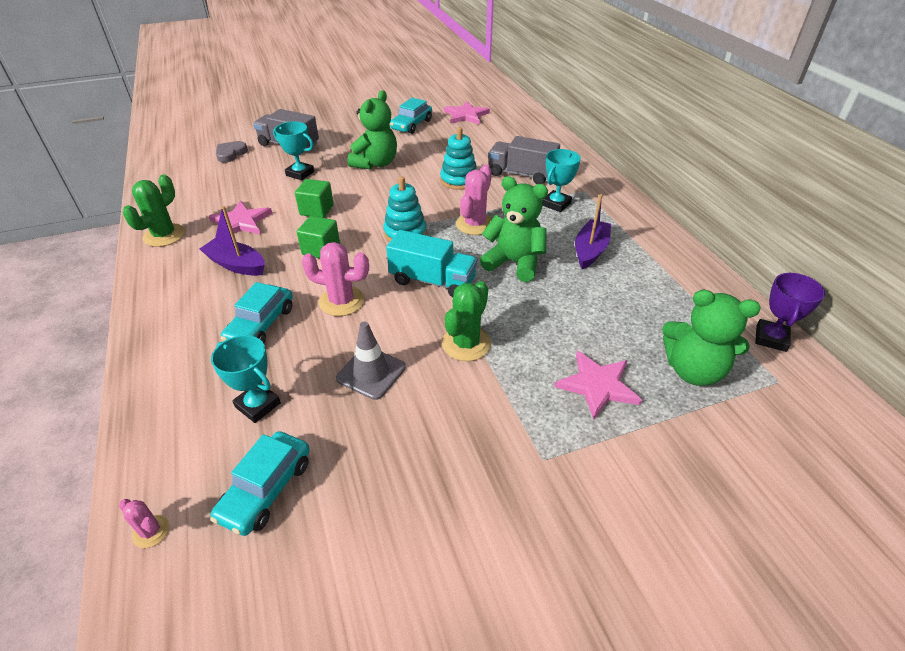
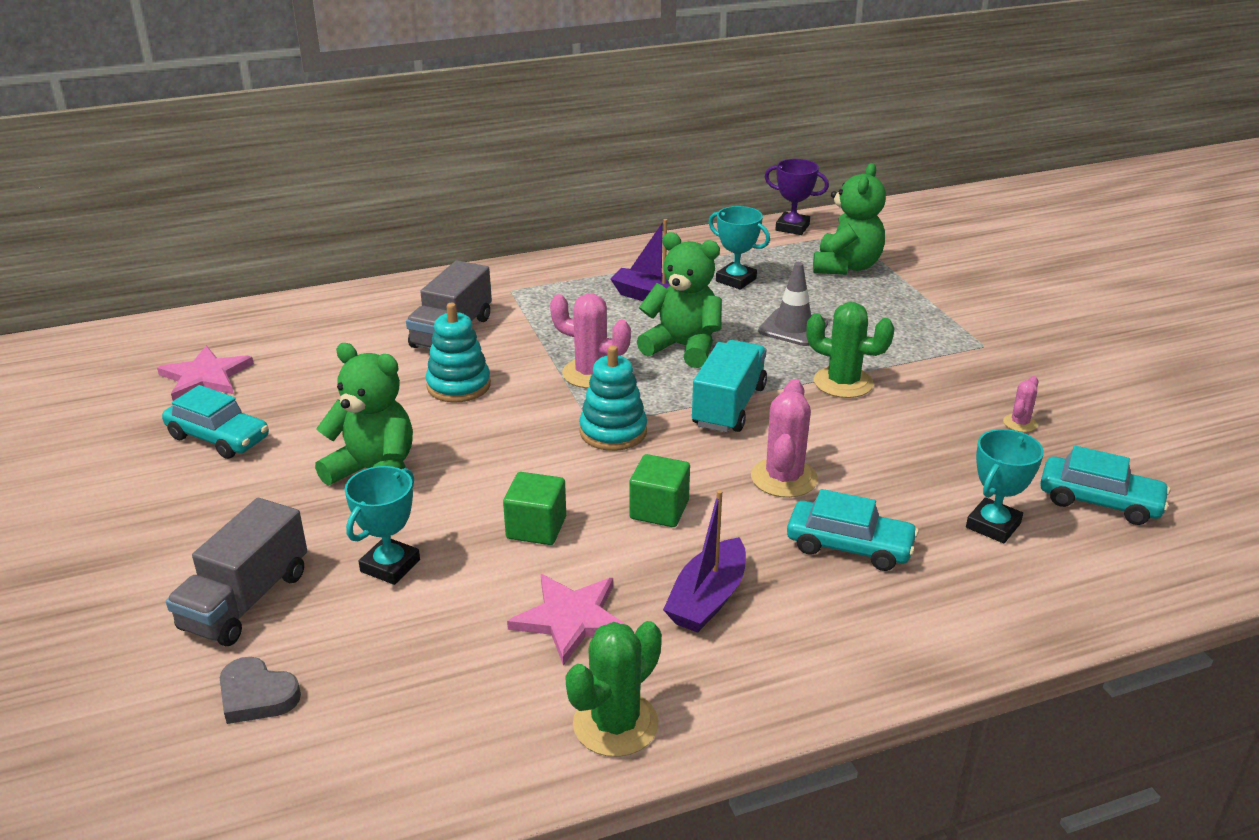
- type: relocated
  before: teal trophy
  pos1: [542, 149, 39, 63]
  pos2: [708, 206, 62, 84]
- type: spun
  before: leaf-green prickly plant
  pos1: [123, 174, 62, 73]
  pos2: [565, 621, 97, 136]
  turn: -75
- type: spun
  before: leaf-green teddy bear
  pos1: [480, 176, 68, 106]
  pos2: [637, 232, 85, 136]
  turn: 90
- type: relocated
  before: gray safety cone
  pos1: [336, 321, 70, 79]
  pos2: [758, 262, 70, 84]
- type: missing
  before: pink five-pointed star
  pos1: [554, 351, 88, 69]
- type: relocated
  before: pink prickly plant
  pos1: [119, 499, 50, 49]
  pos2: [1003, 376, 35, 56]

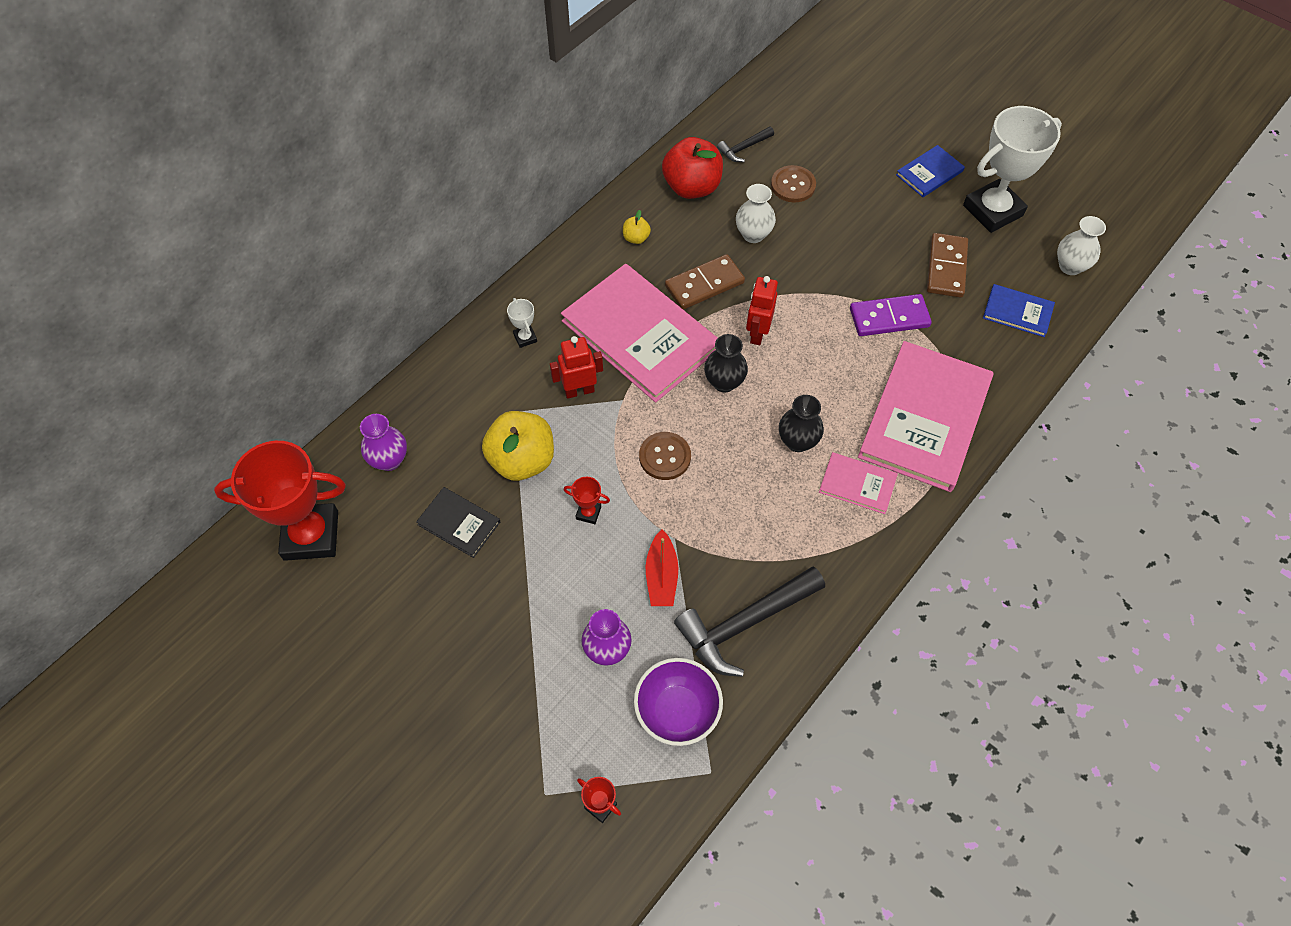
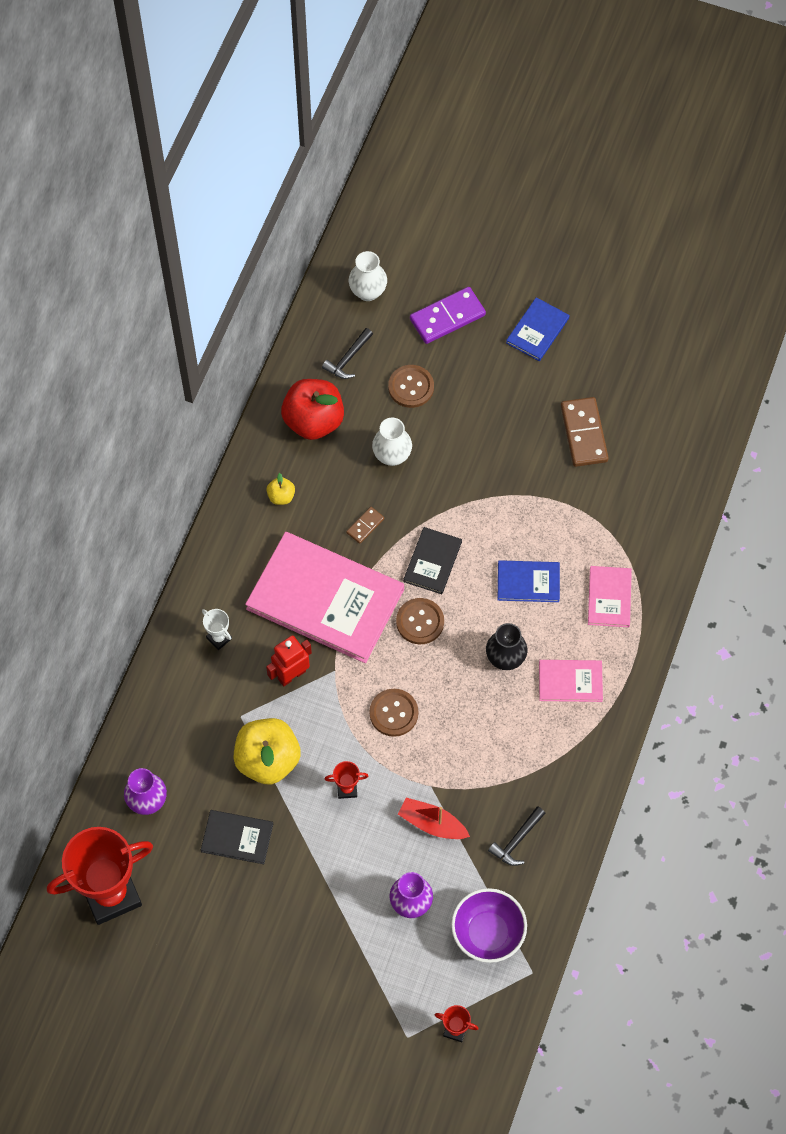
- type: missing
  before: white trophy
  pos1: [963, 106, 99, 127]
- type: relocated
  before: white flower vase
  pos1: [1057, 216, 49, 59]
  pos2: [349, 251, 38, 50]
- type: size
  before: dark brown domino piece
  pos1: [665, 254, 80, 56]
  pos2: [346, 507, 38, 37]
  scale: 0.52
- type: exchanged
  before: scarlet robot
  after: jet-black hardcover
  pos1: [746, 276, 32, 69]
  pos2: [403, 527, 59, 67]
- type: relocated
  before: royal blue hardcover
  pos1: [983, 284, 72, 53]
  pos2: [498, 560, 62, 42]
- type: relocated
  before: violet domino piece
  pos1: [850, 294, 82, 42]
  pos2: [410, 287, 76, 57]
- type: exchanged
  before: jet-black flower vase
  after: dark brown shirt button
  pos1: [704, 334, 44, 58]
  pos2: [396, 598, 48, 46]
- type: size
  before: pink hardcover
  pos1: [858, 341, 135, 151]
  pos2: [588, 566, 44, 61]
  scale: 0.46
- type: spun
  before: scarlet boat
  pos1: [646, 529, 32, 77]
  pos2: [398, 797, 72, 42]
  turn: 135
- type: size
  before: jet-black hammer
  pos1: [674, 566, 151, 111]
  pos2: [488, 806, 58, 60]
  scale: 0.5

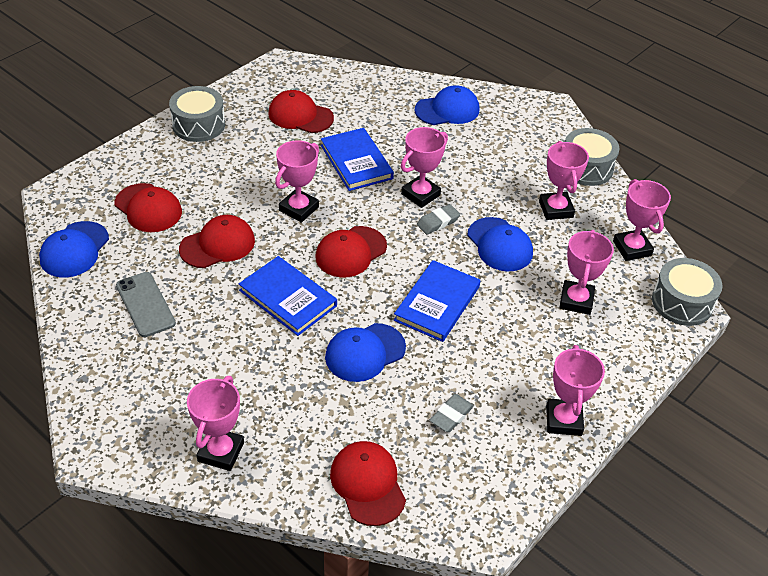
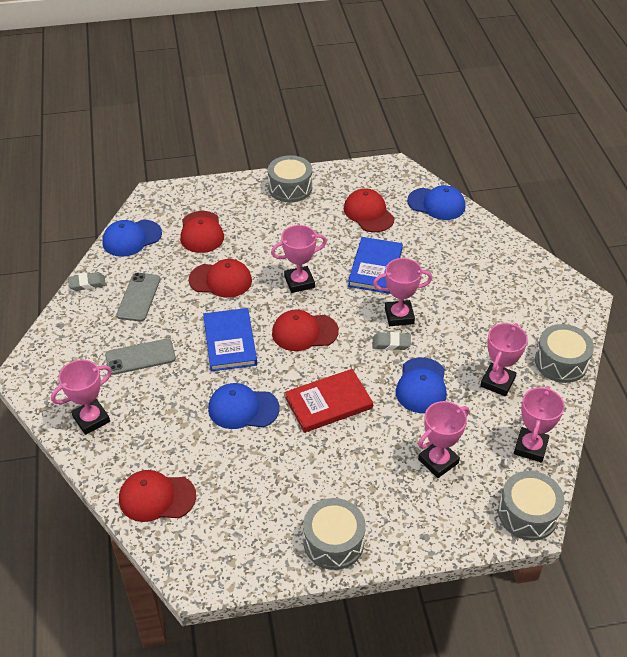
- type: relocated
  before: royal blue peaked cap
  pos1: [414, 85, 65, 40]
  pos2: [407, 185, 58, 35]
- type: colour
  before: royal blue hardcover
  after: scarlet hardcover
  pos1: [394, 260, 86, 82]
  pos2: [285, 369, 88, 64]
- type: exchanged
  before: pink trophy
  after: gray toy drum
  pos1: [546, 345, 59, 91]
  pos2: [303, 498, 63, 72]
- type: relocated
  before: gray eraser
  pos1: [430, 394, 44, 38]
  pos2: [68, 272, 38, 19]
- type: spun
  before: scarlet peaked cap
  pos1: [330, 441, 76, 85]
  pos2: [119, 470, 77, 52]
  turn: -105
- type: appeared
  after: gray phone
  pos2: [105, 338, 71, 37]

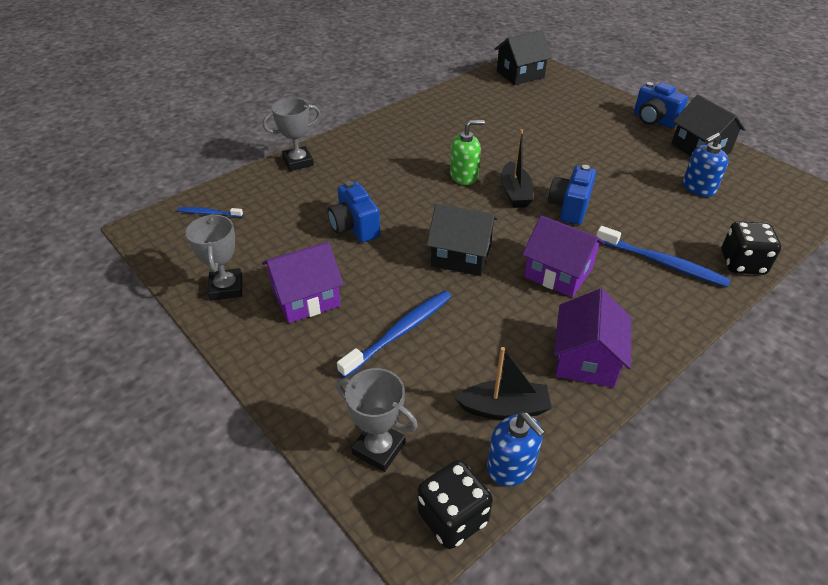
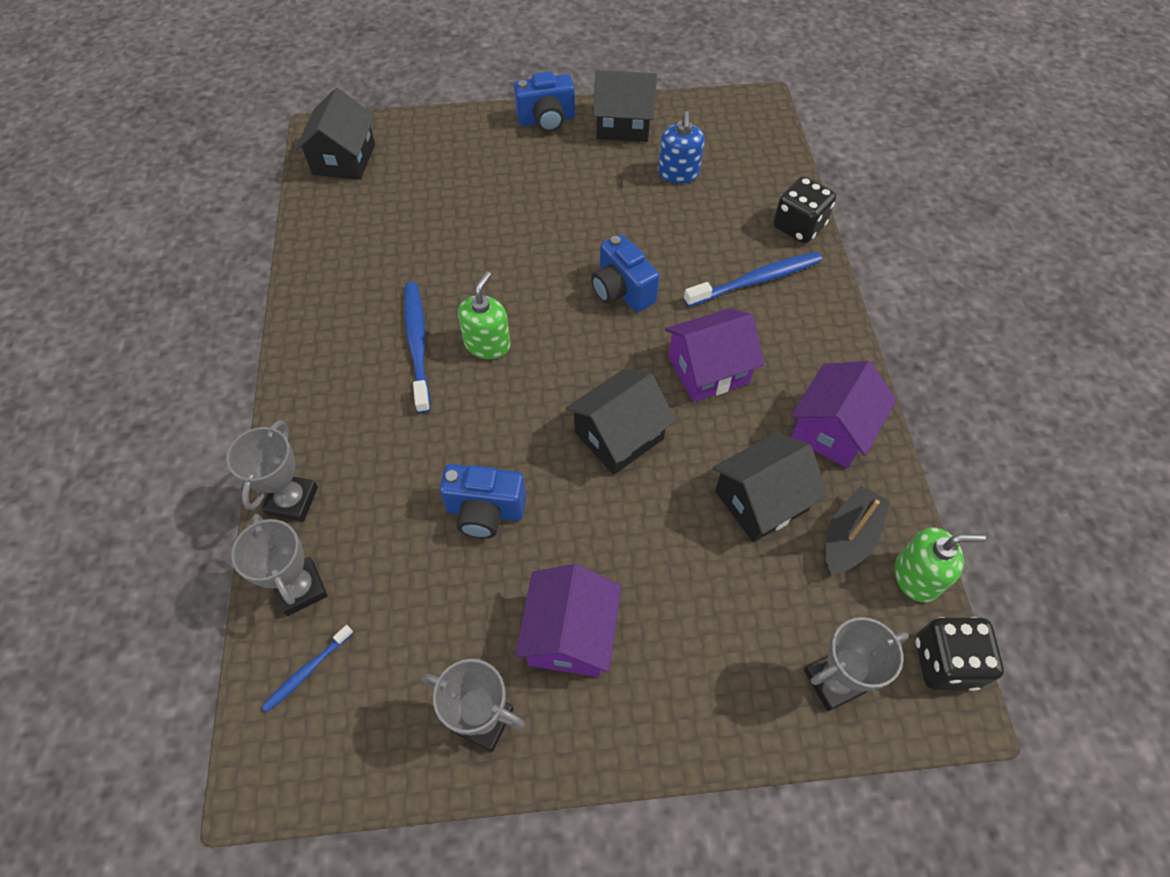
- type: missing
  before: jet-black boat
  pos1: [501, 129, 32, 79]
- type: spun
  before: violet house
  pos1: [554, 289, 77, 99]
  pos2: [791, 361, 106, 107]
  turn: 75
- type: relocated
  before: royal blue toothbrush
  pos1: [337, 290, 115, 88]
  pos2: [404, 282, 26, 132]
- type: colour
  before: royal blue soap pump
  after: leaf-green soap pump
  pos1: [487, 412, 58, 74]
  pos2: [895, 527, 91, 76]
- type: appeared
  after: jet-black house
  pos2: [713, 433, 115, 109]
- type: appeared
  after: gray trophy
  pos2: [231, 514, 96, 102]

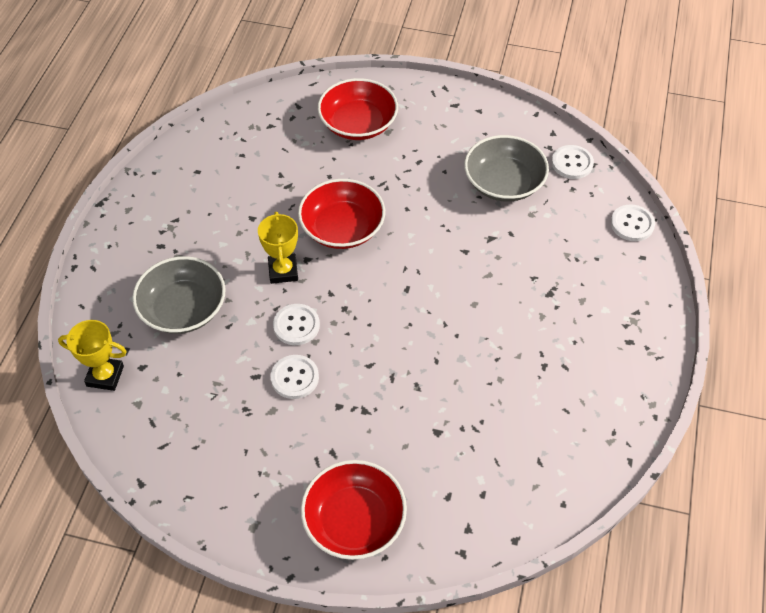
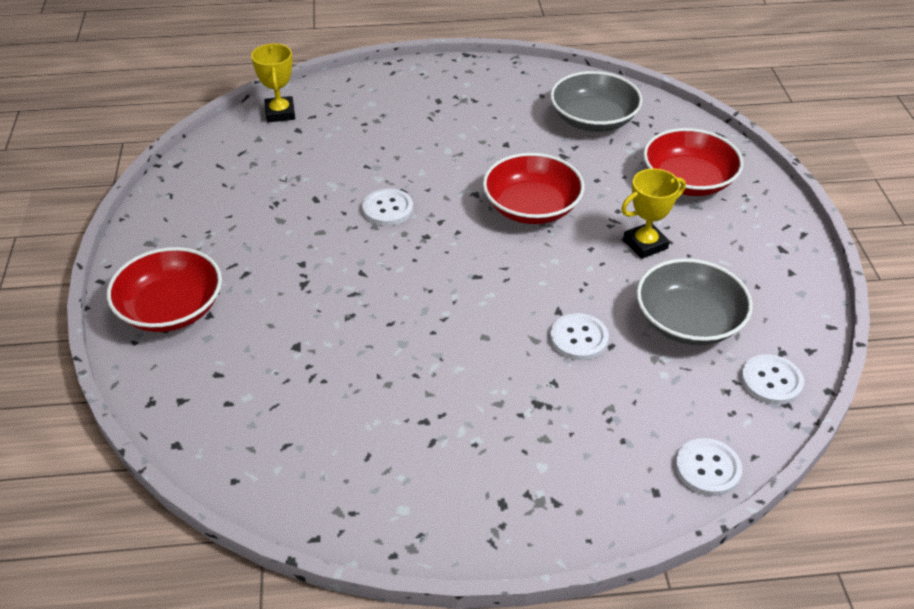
- type: relocated
  before: yellow trophy
  pos1: [258, 212, 40, 72]
  pos2: [621, 168, 65, 91]
- type: relocated
  before: gray bowl
  pos1: [132, 256, 94, 78]
  pos2: [550, 71, 93, 61]
- type: relocated
  before: white shirt button
  pos1: [270, 355, 49, 44]
  pos2: [550, 313, 59, 47]

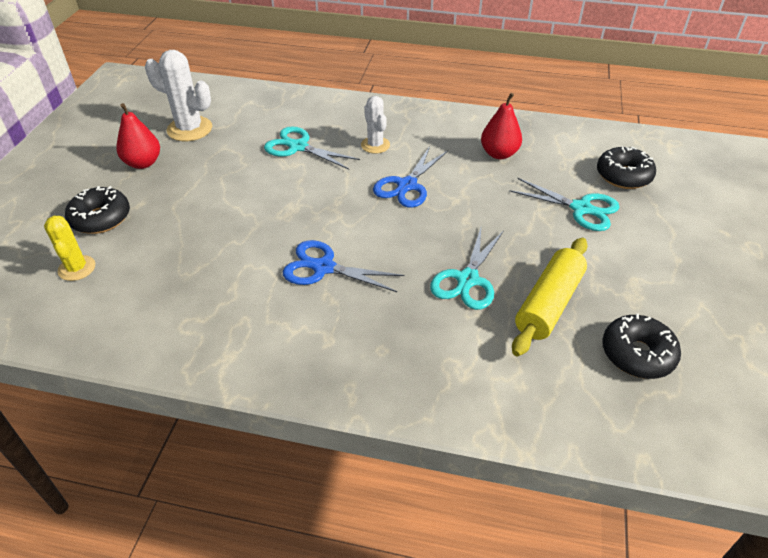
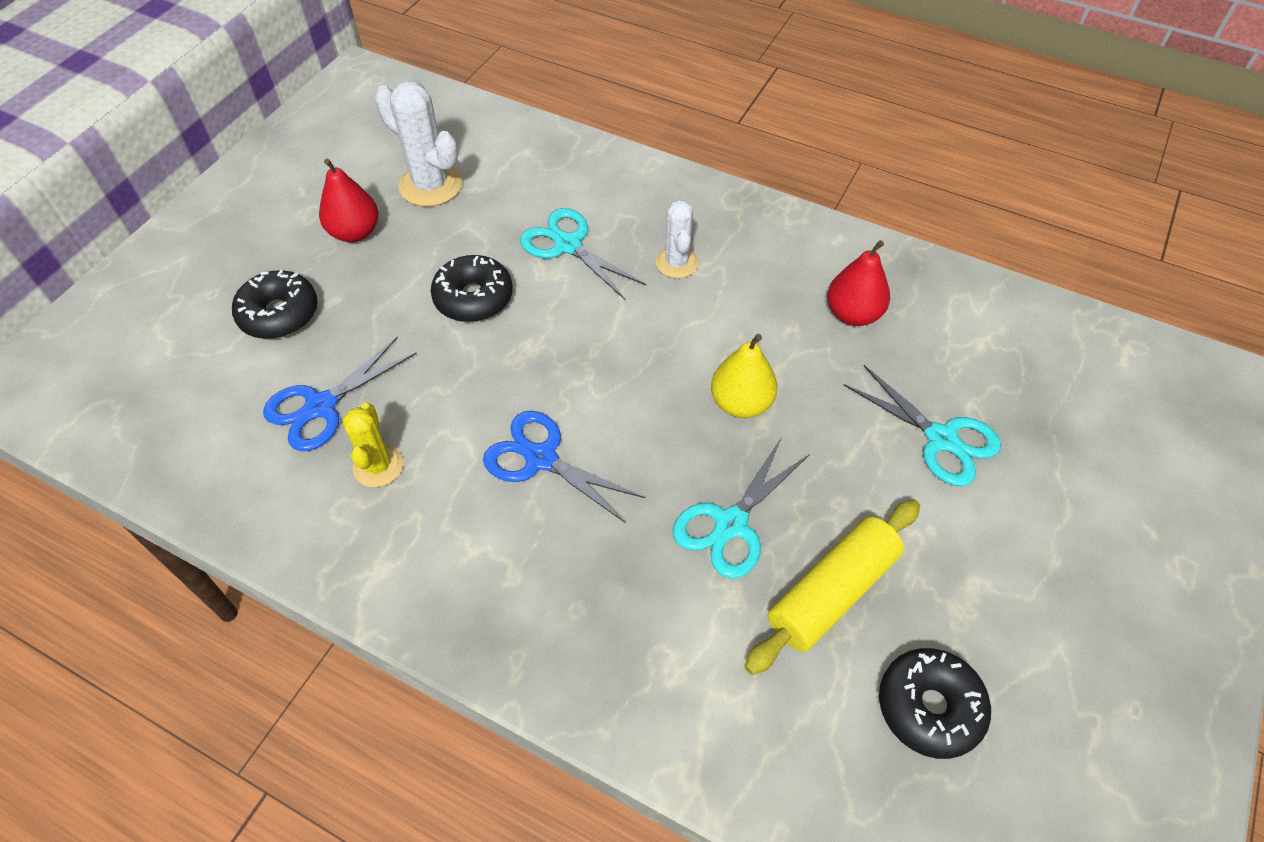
- type: relocated
  before: royal blue pair of scissors
  pos1: [373, 146, 75, 62]
  pos2: [263, 336, 154, 115]
- type: relocated
  before: jet-black glazed donut
  pos1: [597, 146, 59, 43]
  pos2: [431, 255, 82, 67]
- type: relocated
  before: yellow prickly plant
  pos1: [44, 216, 51, 65]
  pos2: [343, 403, 60, 84]
- type: appeared
  after: yellow pear
  pos2: [711, 334, 66, 84]

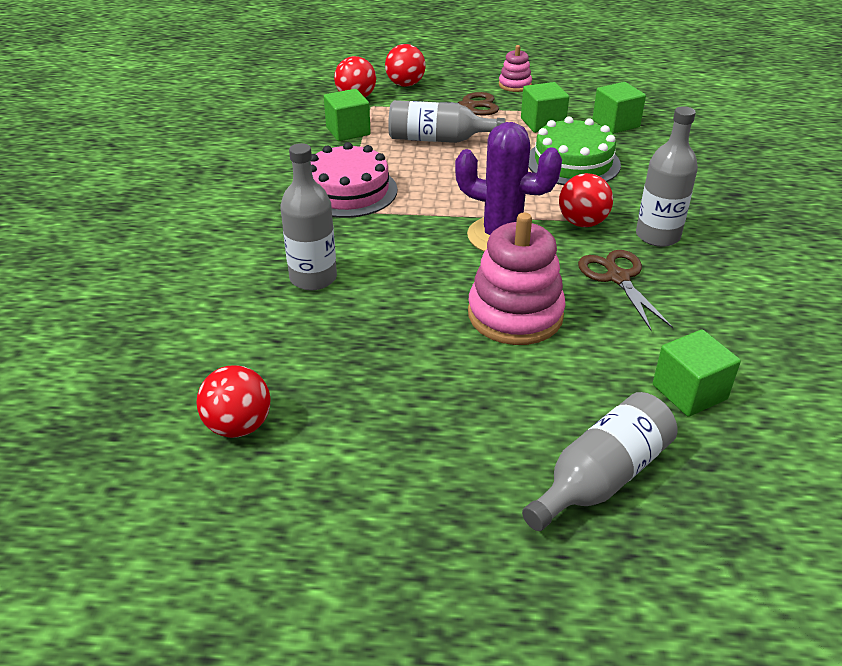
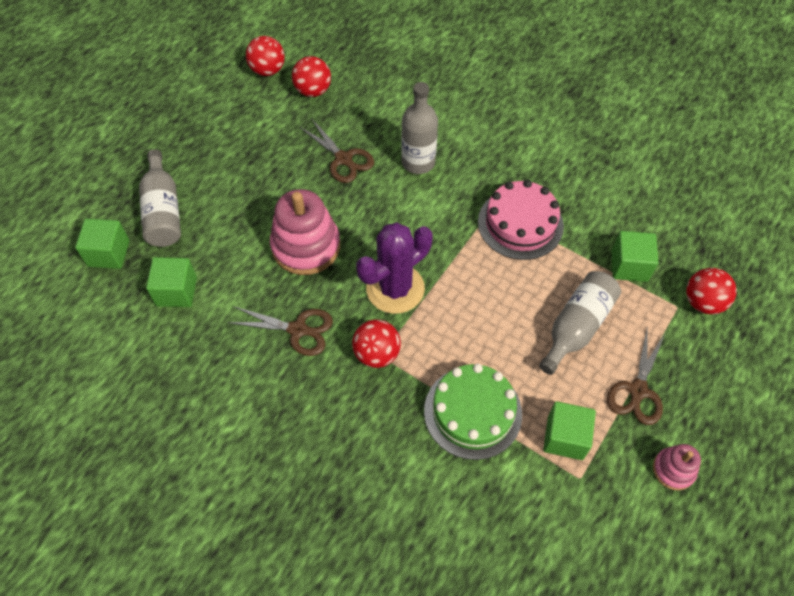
- type: relocated
  before: scarlet ball
  pos1: [385, 44, 41, 43]
  pos2: [246, 36, 39, 40]
- type: relocated
  before: leaf-green cube
  pos1: [592, 82, 54, 52]
  pos2: [75, 219, 55, 50]
- type: missing
  before: gray drink bottle
  pos1: [636, 106, 62, 141]
- type: appeared
  after: dark brown pair of scissors
  pos2: [300, 118, 74, 65]

